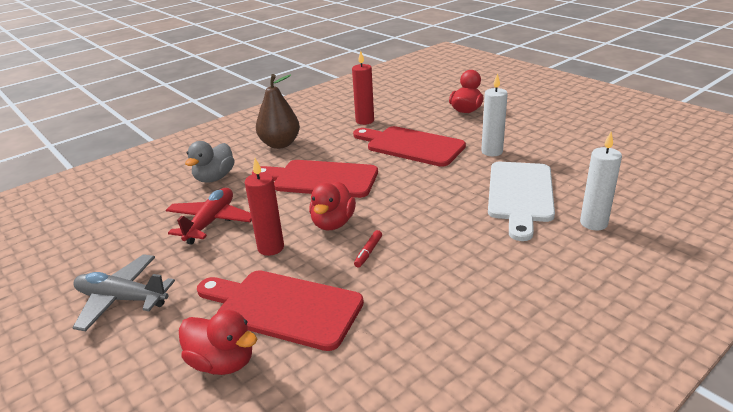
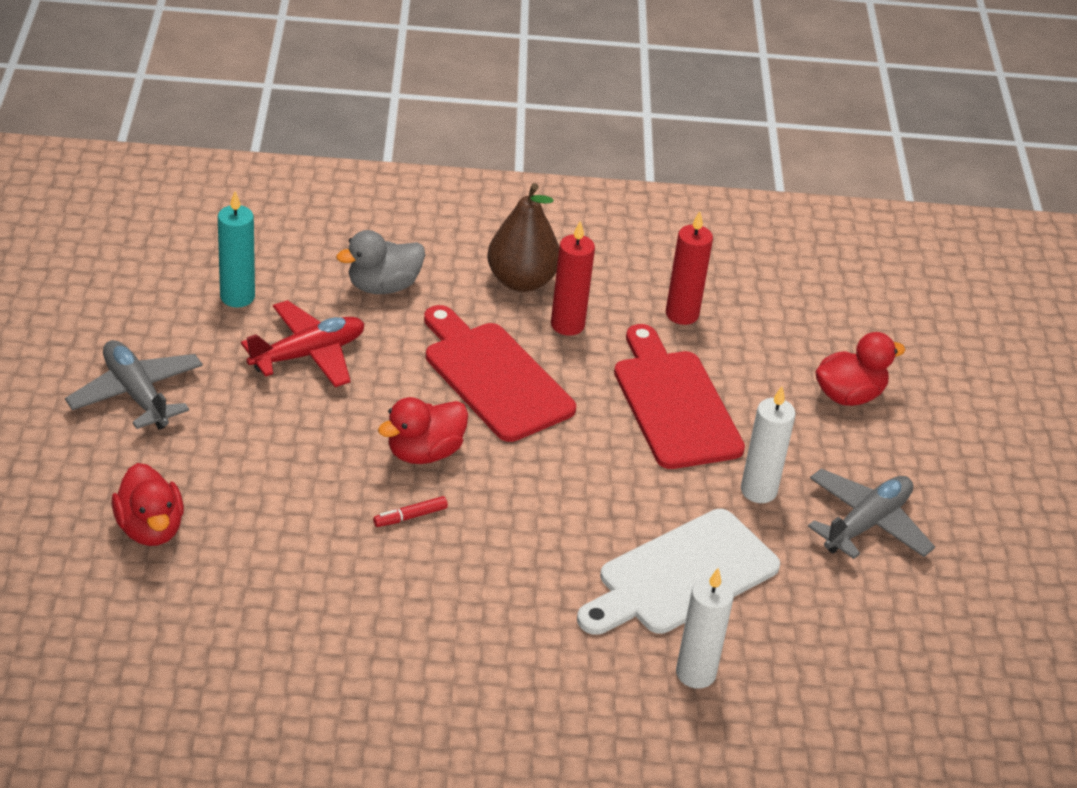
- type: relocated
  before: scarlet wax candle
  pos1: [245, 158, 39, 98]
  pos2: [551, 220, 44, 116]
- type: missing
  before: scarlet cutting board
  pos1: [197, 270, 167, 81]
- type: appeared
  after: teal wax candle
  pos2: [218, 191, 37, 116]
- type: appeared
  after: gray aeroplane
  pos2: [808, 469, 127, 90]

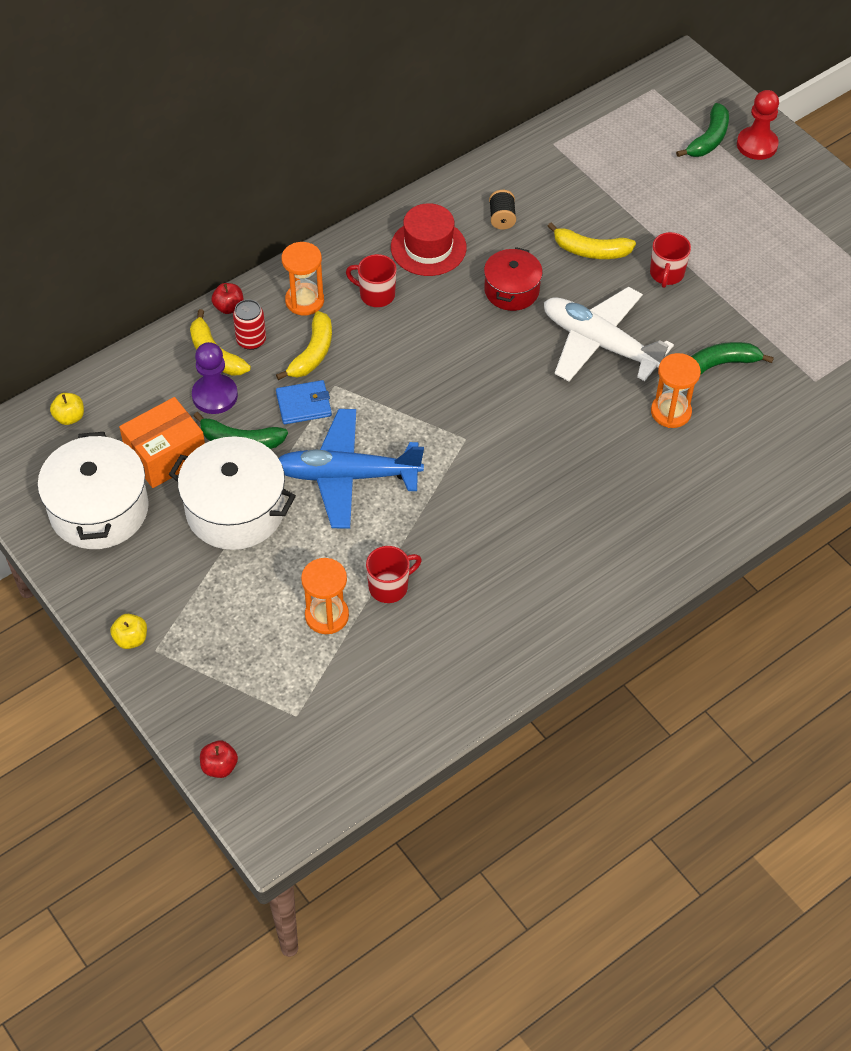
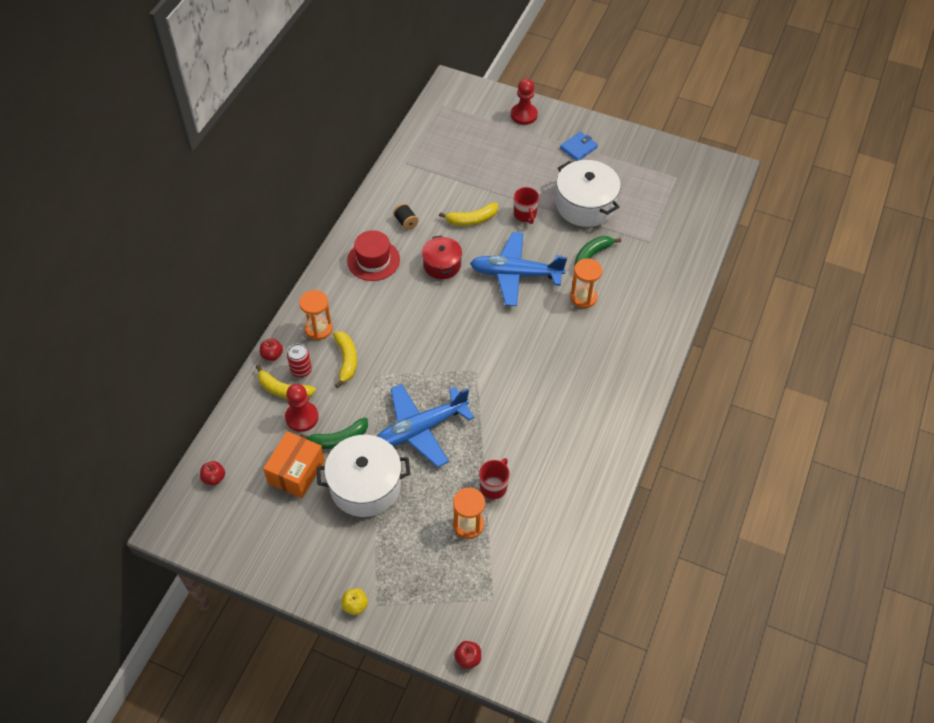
- type: missing
  before: leaf-green banana
  pos1: [676, 103, 53, 54]
- type: missing
  before: scarlet mug
  pos1: [346, 254, 51, 53]
- type: colour
  before: white aeroplane
  after: royal blue aeroplane
  pos1: [544, 287, 130, 94]
  pos2: [470, 232, 97, 74]
- type: colour
  before: violet pawn
  after: scarlet pawn
  pos1: [192, 342, 46, 72]
  pos2: [285, 384, 34, 48]
- type: relocated
  before: royal blue billfold
  pos1: [276, 380, 56, 44]
  pos2: [560, 132, 38, 29]
- type: colour
  before: yellow apple
  after: scarlet apple
  pos1: [50, 393, 34, 32]
  pos2: [200, 461, 25, 24]
- type: relocated
  before: white stockpot
  pos1: [37, 432, 112, 117]
  pos2: [556, 160, 65, 67]

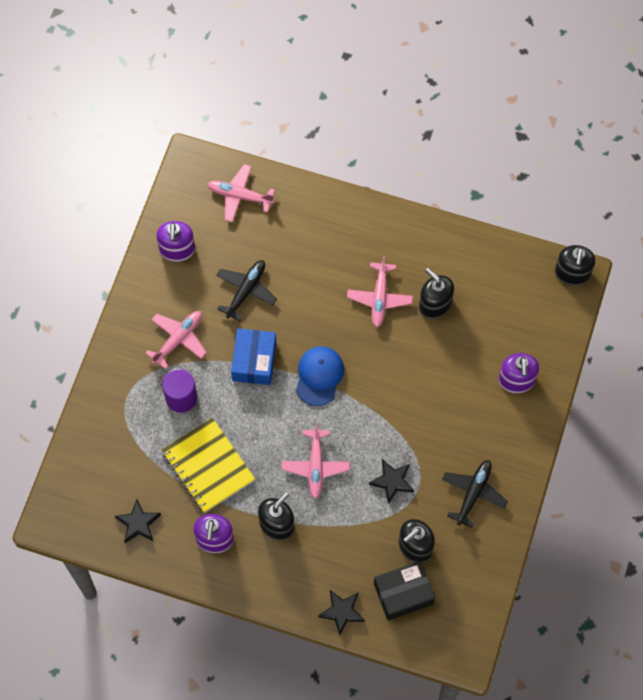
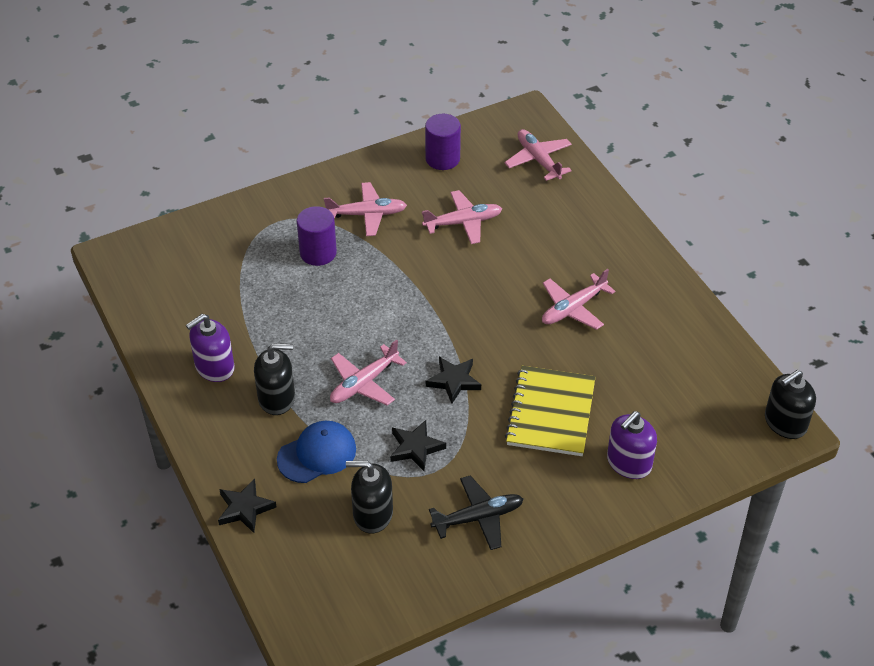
- type: exchanged
  before: violet soap pump
  after: violet cylinder shape
  pos1: [156, 221, 39, 41]
  pos2: [425, 114, 36, 56]
- type: colour
  before: jet-black aeroplane
  after: pink aeroplane
  pos1: [216, 260, 61, 61]
  pos2: [422, 190, 80, 54]
- type: missing
  before: jet-black soap pump
  pos1: [419, 268, 35, 51]
- type: missing
  before: royal blue box
  pos1: [231, 328, 45, 57]
- type: relocated
  before: royal blue peaked cap
  pos1: [296, 346, 48, 60]
  pos2: [277, 421, 79, 62]
- type: relocated
  before: yellow notebook
  pos1: [162, 418, 93, 95]
  pos2: [505, 366, 90, 90]
- type: relocated
  before: jet-black five-pointed star
  pos1: [115, 499, 46, 44]
  pos2: [426, 357, 55, 47]
- type: missing
  before: jet-black box
  pos1: [374, 561, 61, 60]

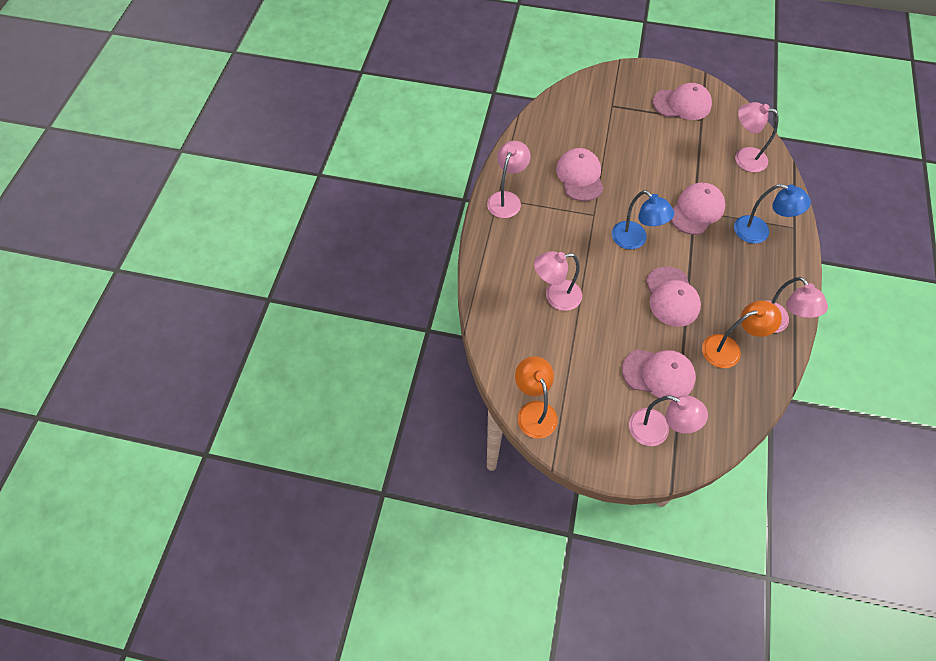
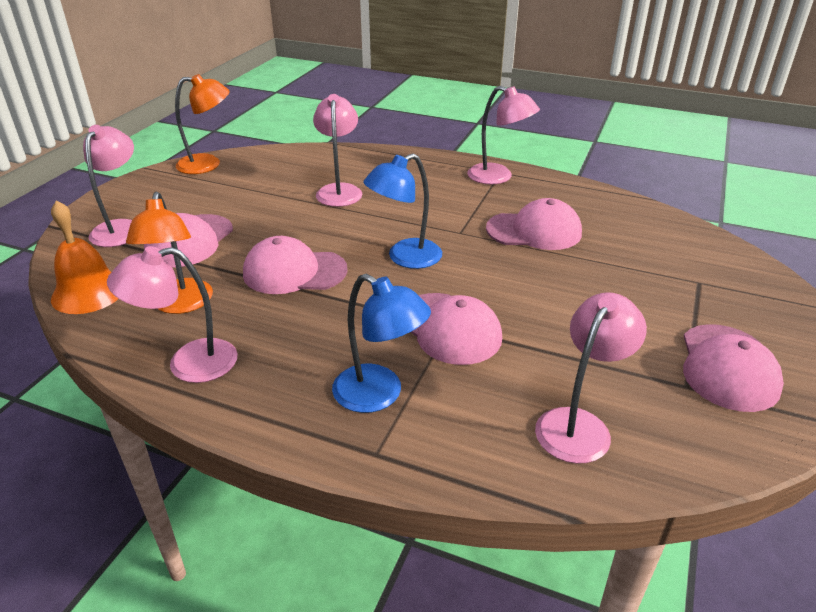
- type: spun
  before: royal blue reading lamp
  pos1: [734, 184, 77, 60]
  pos2: [332, 274, 99, 139]
  turn: -90
- type: spun
  before: pink reading lamp
  pos1: [629, 395, 79, 51]
  pos2: [83, 125, 51, 122]
  turn: 150
- type: appeared
  after: bright orange hand bell
  pos2: [51, 200, 67, 114]

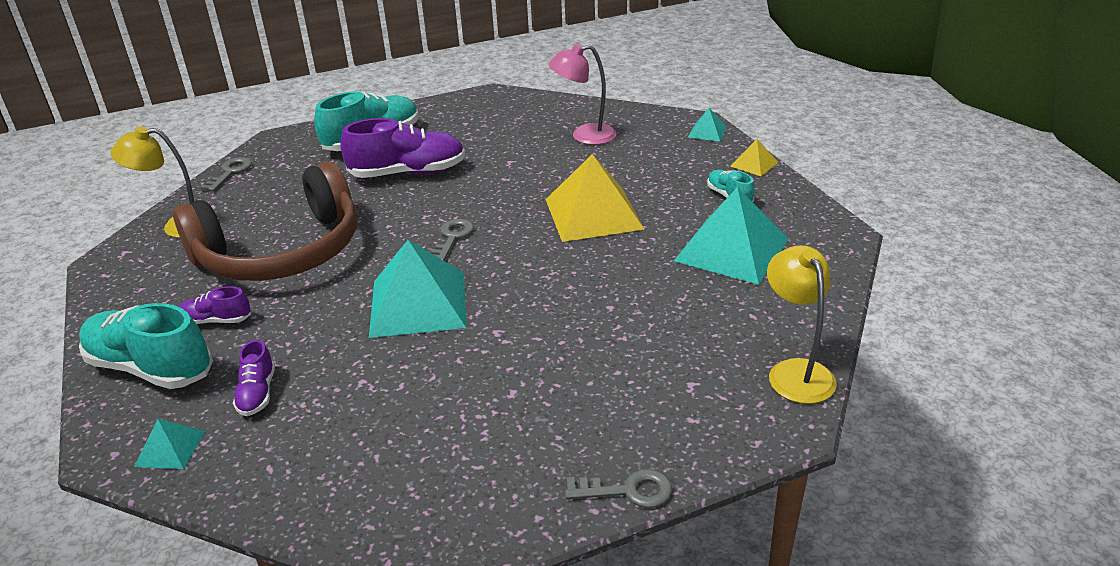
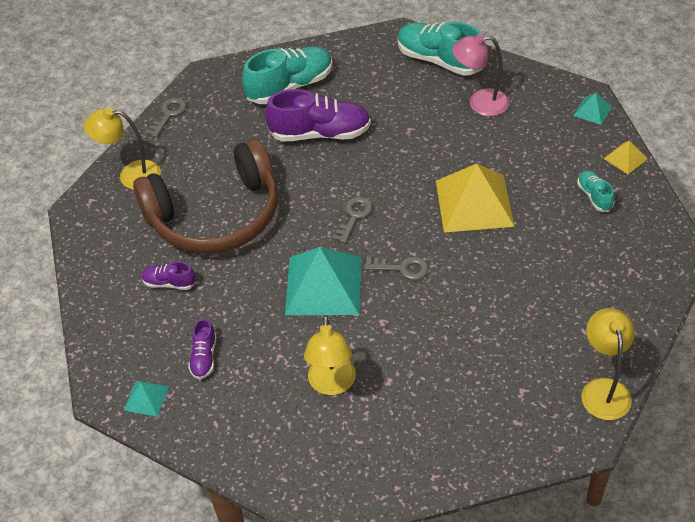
- type: missing
  before: teal solid pyramid
  pos1: [674, 187, 115, 98]
- type: relocated
  before: teal shoe
  pos1: [79, 303, 134, 86]
  pos2: [397, 22, 88, 54]
- type: relocated
  before: gray latchkey
  pos1: [565, 469, 107, 39]
  pos2: [364, 257, 64, 23]
- type: appeared
  after: yellow reading lamp
  pos2: [304, 315, 52, 80]

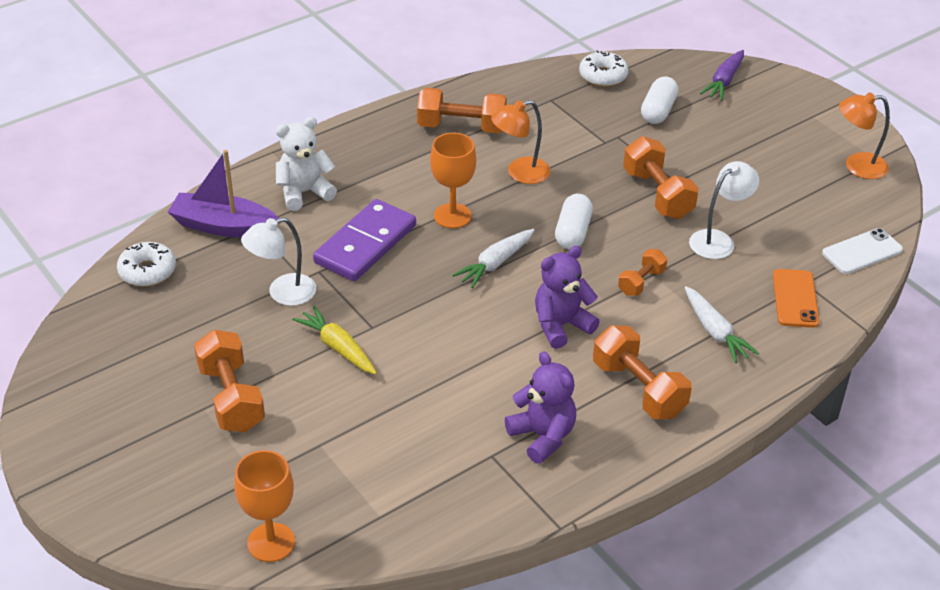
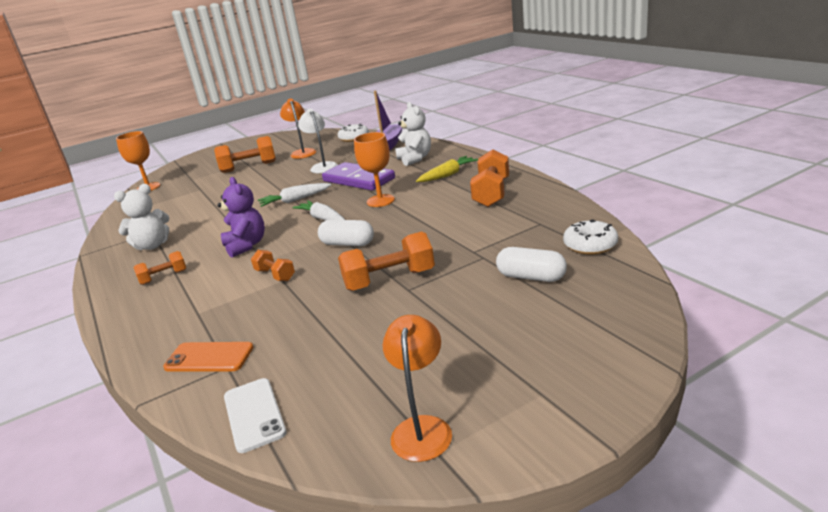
- type: missing
  before: violet root vegetable
  pos1: [700, 50, 44, 51]
- type: relocated
  before: bright orange reading lamp
  pos1: [491, 100, 59, 84]
  pos2: [280, 99, 36, 60]
- type: missing
  before: white reading lamp
  pos1: [689, 161, 70, 98]
- type: relocated
  before: white root vegetable
  pos1: [684, 286, 75, 77]
  pos2: [258, 183, 73, 24]
- type: relocated
  before: yellow root vegetable
  pos1: [292, 306, 85, 68]
  pos2: [416, 156, 62, 26]
- type: size
  before: bright orange hand weight
  pos1: [593, 325, 99, 94]
  pos2: [133, 251, 53, 34]
  scale: 0.57
- type: colour
  before: violet teddy bear
  after: white teddy bear
  pos1: [505, 351, 71, 113]
  pos2: [114, 184, 55, 66]

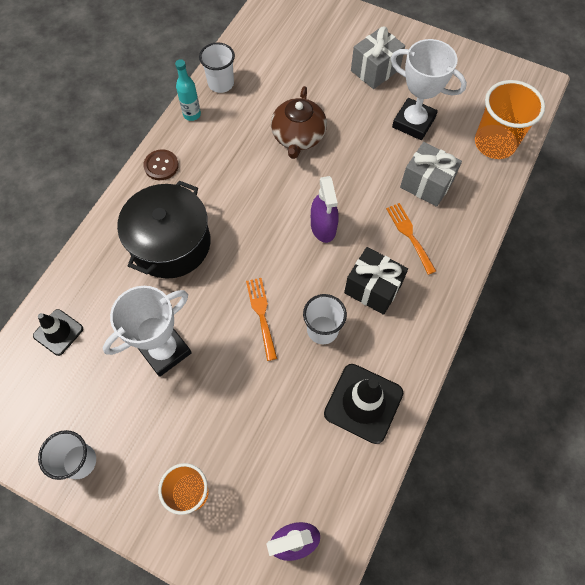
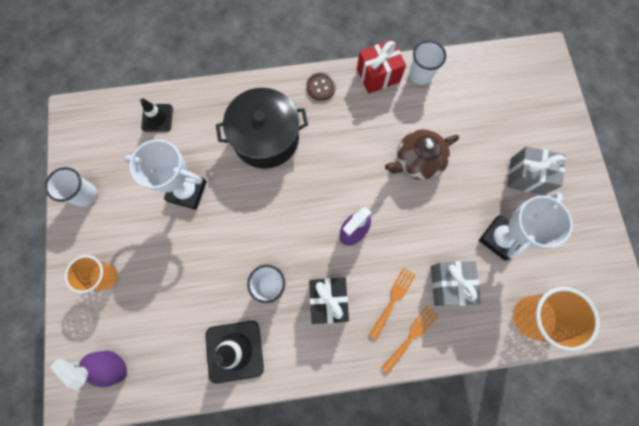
- type: spun
  before: white trophy
  pos1: [391, 39, 76, 101]
  pos2: [479, 193, 93, 68]
  turn: 45
- type: exchanged
  before: teal drink bottle
  after: scarlet wrapped gift
  pos1: [175, 59, 26, 62]
  pos2: [357, 40, 49, 54]
- type: relocated
  before: bright orange fork
  pos1: [246, 278, 31, 83]
  pos2: [381, 305, 57, 69]

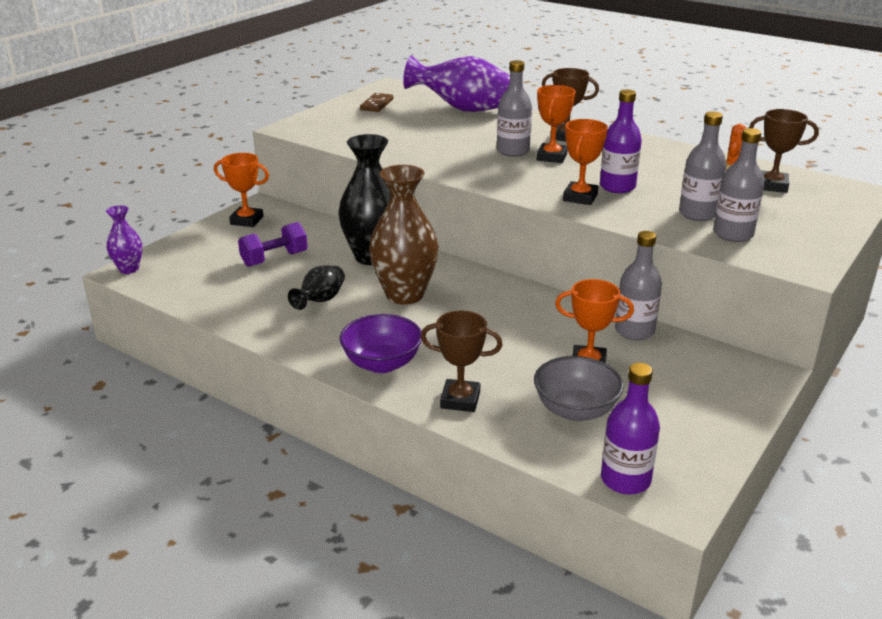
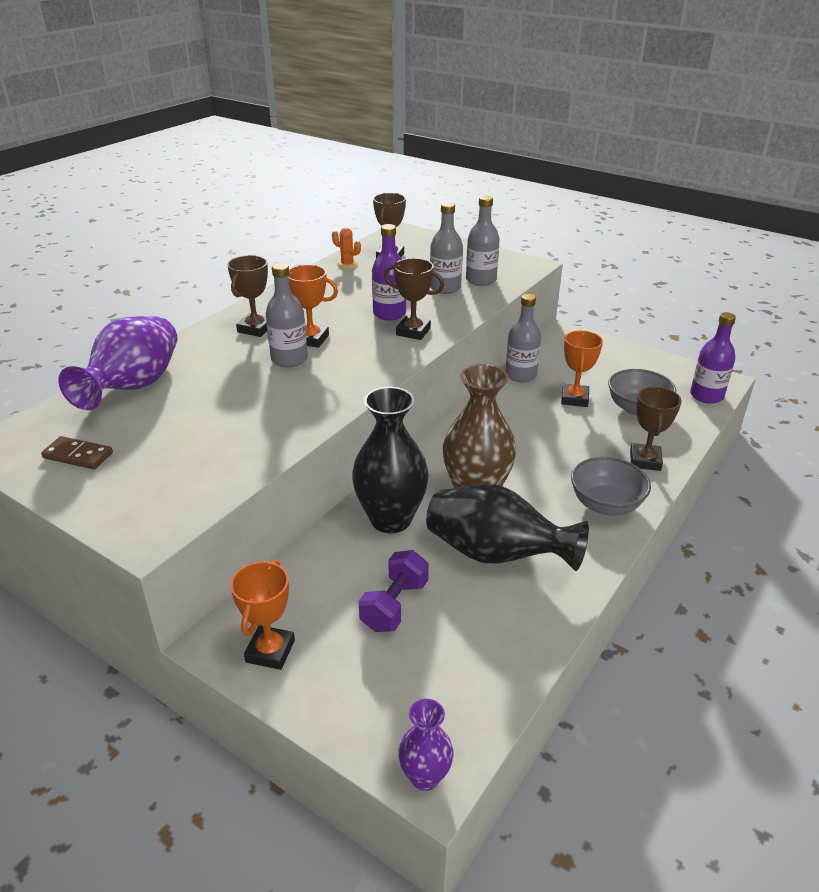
- type: colour
  before: bright orange trophy
  after: dark brown trophy
  pos1: [563, 119, 45, 86]
  pos2: [384, 258, 60, 82]
- type: spun
  before: violet hand weight
  pos1: [238, 222, 70, 45]
  pos2: [359, 550, 70, 82]
  turn: 60
- type: size
  before: jet-black flower vase
  pos1: [288, 266, 57, 44]
  pos2: [426, 484, 163, 87]
  scale: 1.91
- type: colour
  before: violet bowl
  after: gray bowl
  pos1: [340, 314, 82, 59]
  pos2: [571, 457, 80, 59]

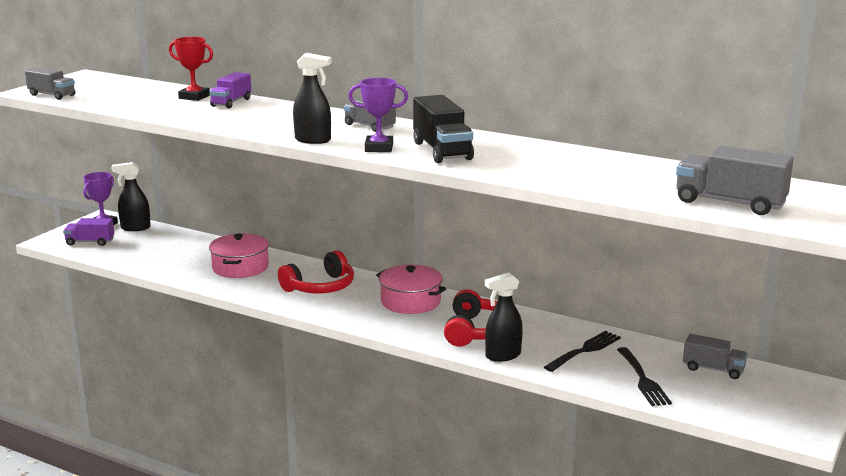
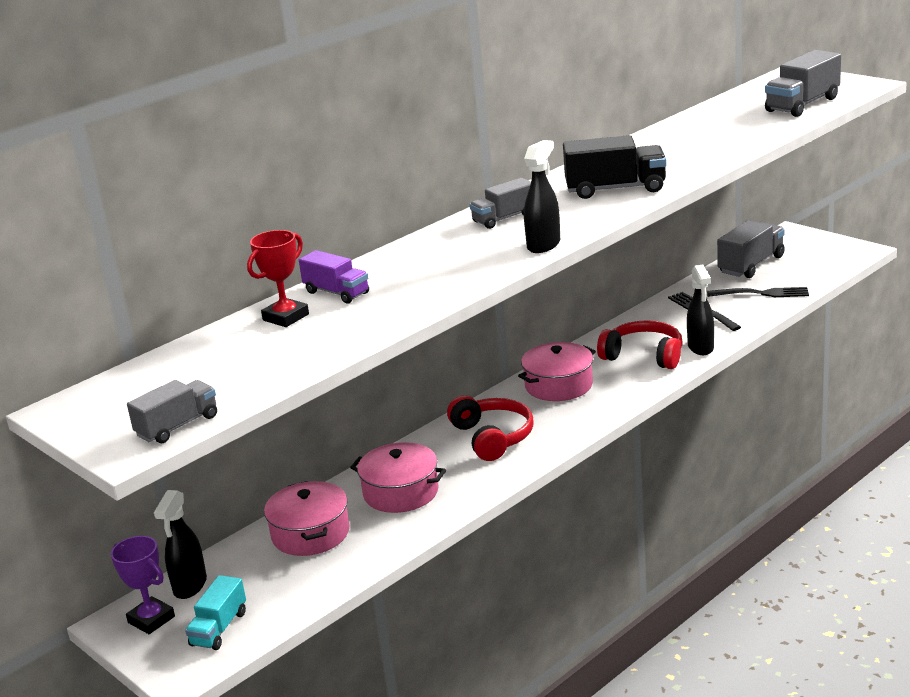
- type: missing
  before: violet trophy
  pos1: [348, 78, 60, 74]
- type: colour
  before: violet lorry
  after: teal lorry
  pos1: [63, 218, 51, 28]
  pos2: [185, 575, 61, 75]
- type: size
  before: gray lorry
  pos1: [683, 334, 65, 45]
  pos2: [717, 220, 68, 58]
  scale: 1.57
- type: appeared
  after: pink stockpot
  pos2: [264, 481, 86, 75]

